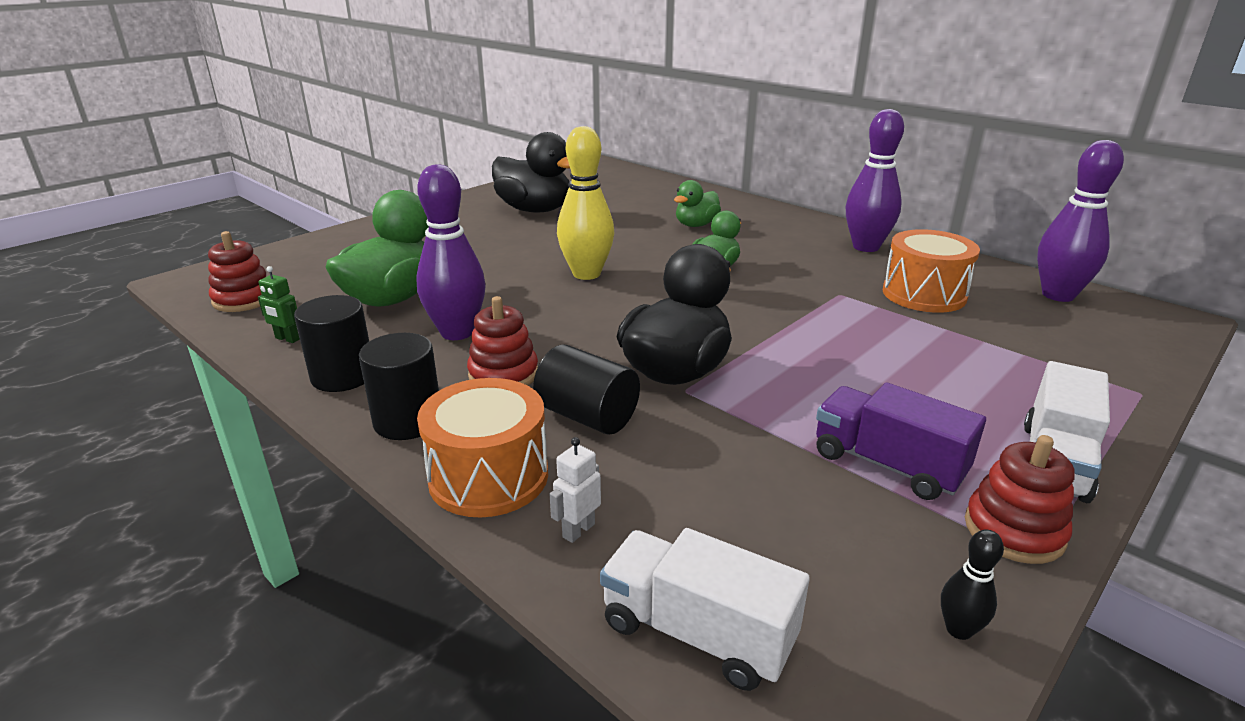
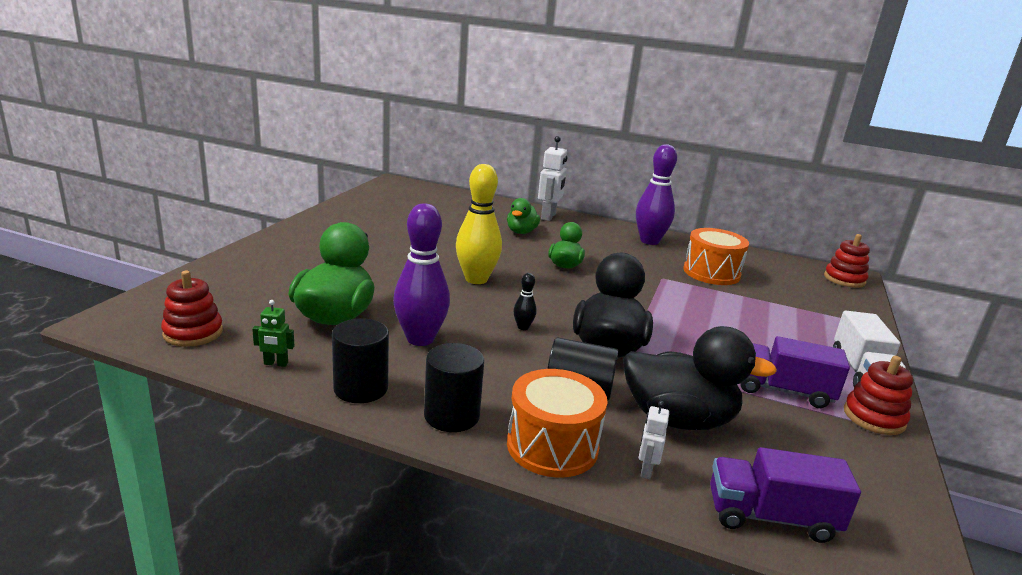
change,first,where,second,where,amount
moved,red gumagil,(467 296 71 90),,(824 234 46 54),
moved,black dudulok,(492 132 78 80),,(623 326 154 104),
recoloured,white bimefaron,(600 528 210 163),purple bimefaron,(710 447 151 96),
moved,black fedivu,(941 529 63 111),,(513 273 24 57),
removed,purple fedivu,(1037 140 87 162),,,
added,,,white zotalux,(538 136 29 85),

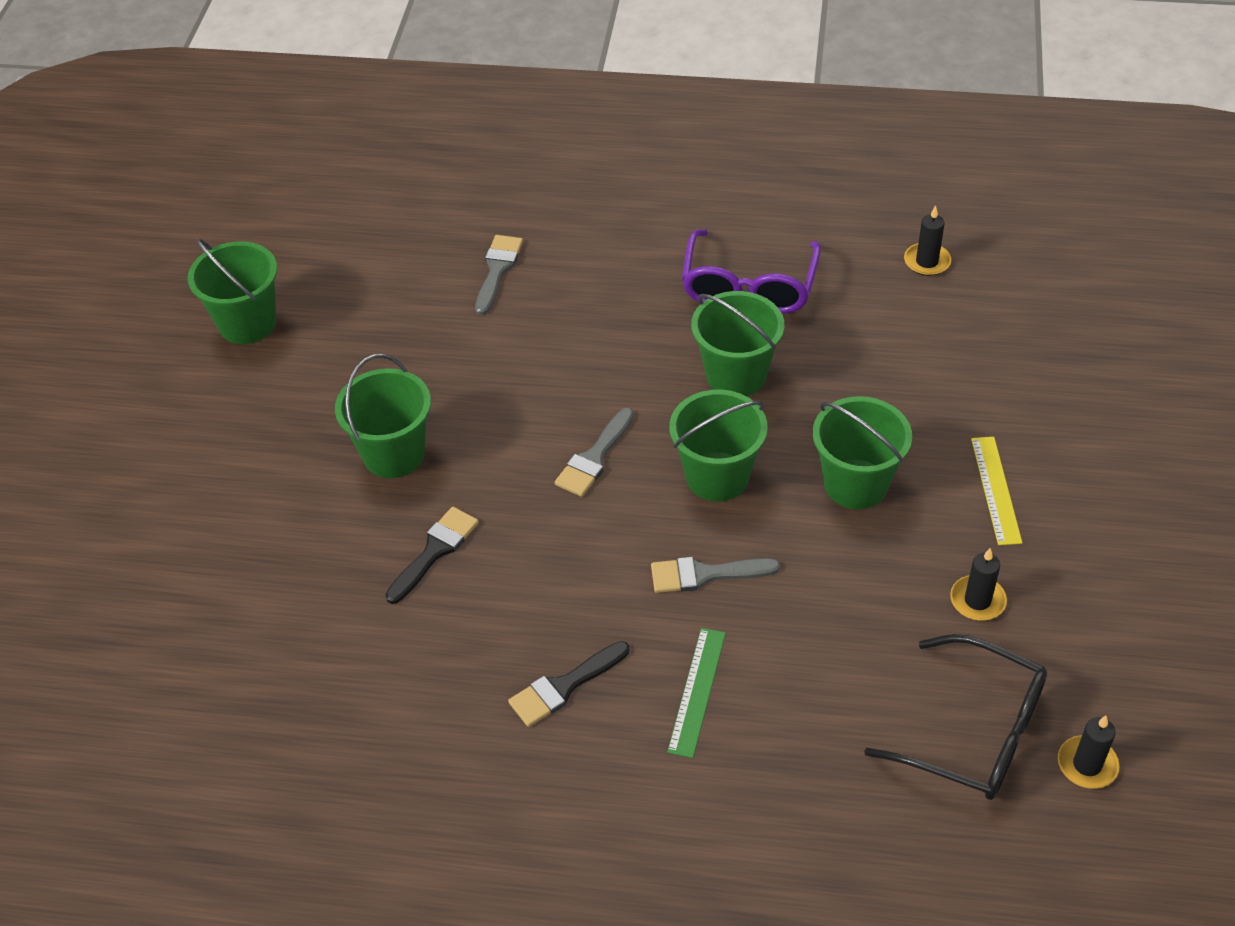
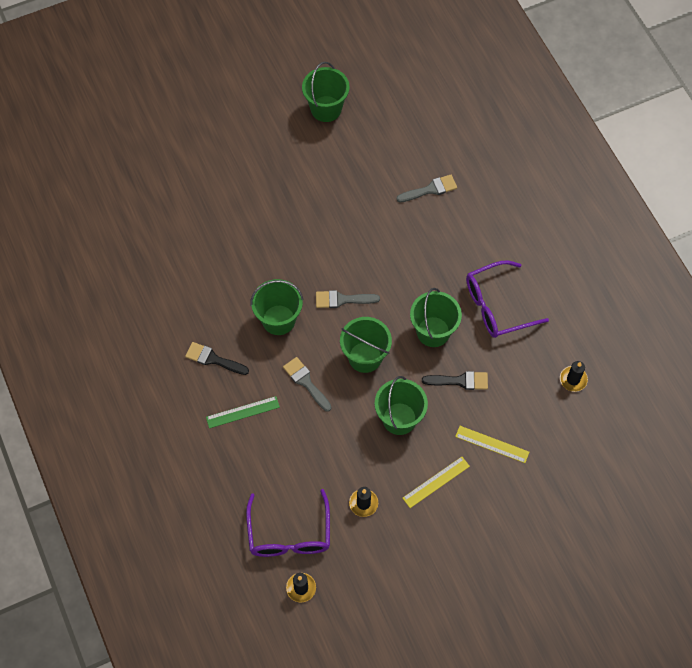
change,first,where,second,where,amount
moved,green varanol,(335 354 96 124),,(250 279 53 56),
moved,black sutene,(385 507 94 97),,(422 371 66 19),
recoloured,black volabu,(864 634 183 166),purple volabu,(246 489 84 68),
added,,,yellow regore,(455 426 74 37),

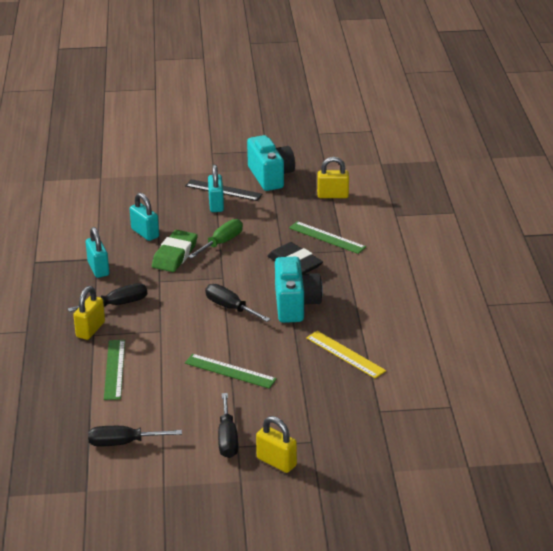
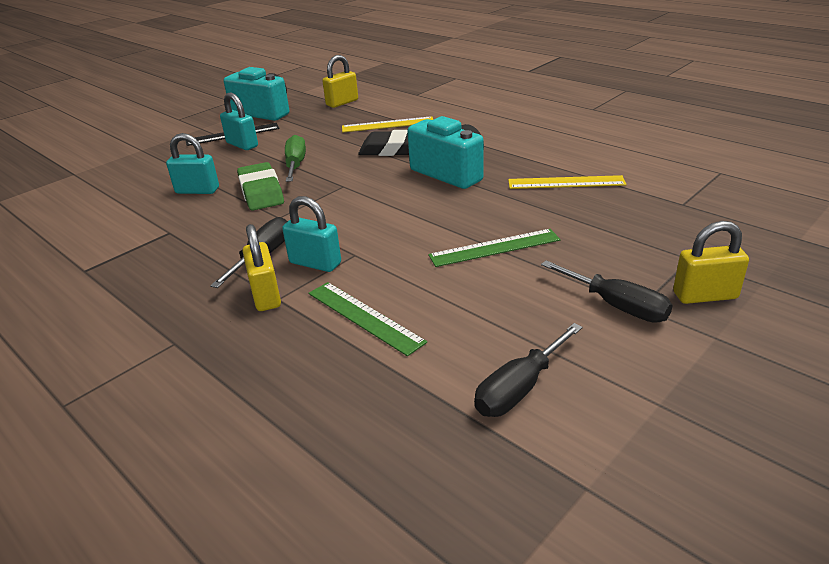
change,first,where,second,where,amount
moved,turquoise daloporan,(86 227 23 51),,(282 196 59 76),
removed,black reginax,(205 284 66 38),,,
recoloured,green regore,(289 221 77 33),yellow regore,(342 116 91 16),

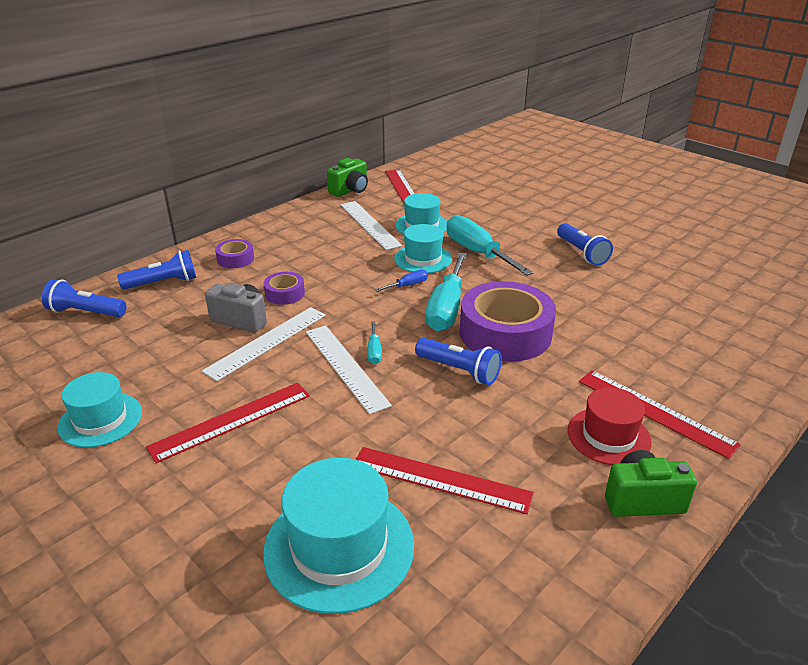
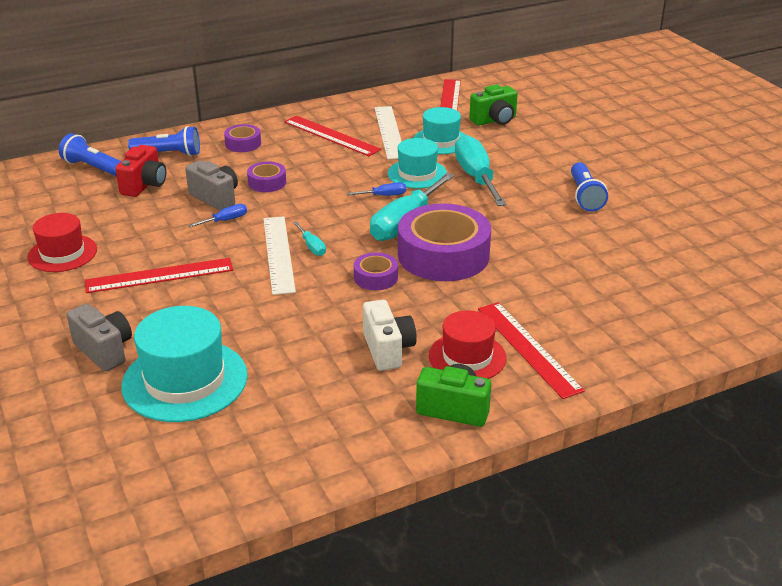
change,first,where,second,where,amount
recoloured,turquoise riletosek,(58 372 84 76),red riletosek,(27 213 70 59),
replaced,white regore,(202 307 124 74),blue reginax,(188 204 59 23),
moved,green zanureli,(327 158 41 39),,(469 84 49 42),
moved,red regore,(356 447 178 67),,(284 116 97 40),
turned,turquoise reginax,(367 321 15 43),,(293 221 33 35),45 degrees counterclockwise
replaced,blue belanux,(415 338 87 47),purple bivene,(354 252 44 38),
added,,,grey zanureli,(67 304 65 67),
added,,,red zanureli,(115 145 51 52),
added,,,white zanureli,(363 300 54 71),

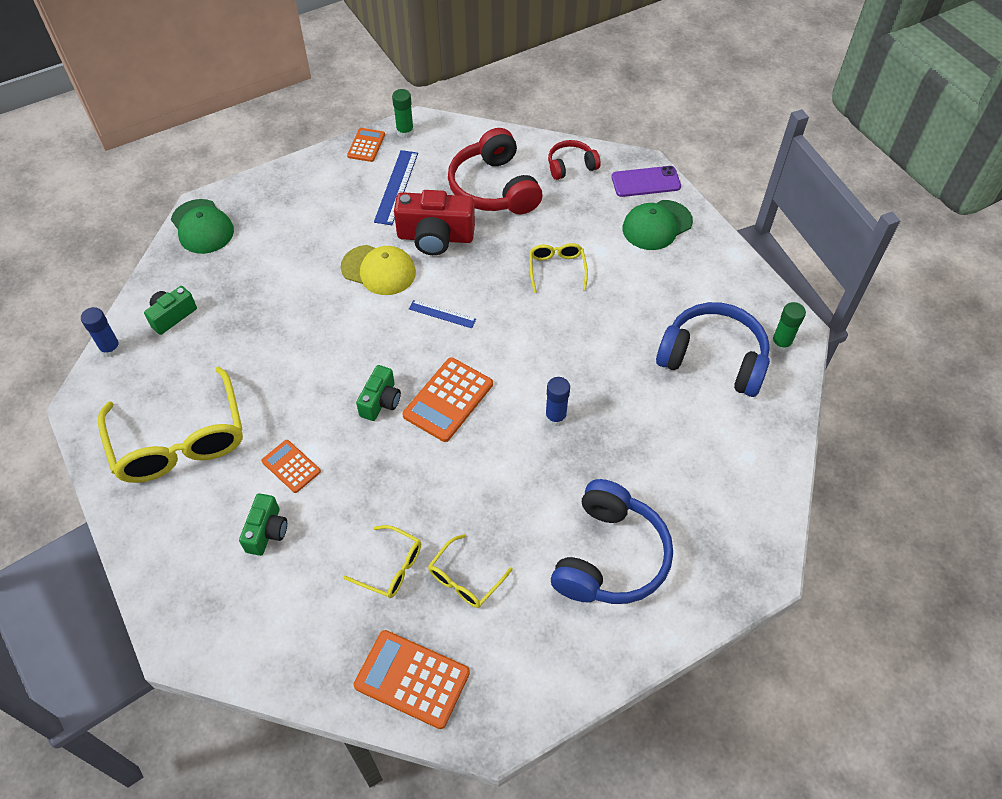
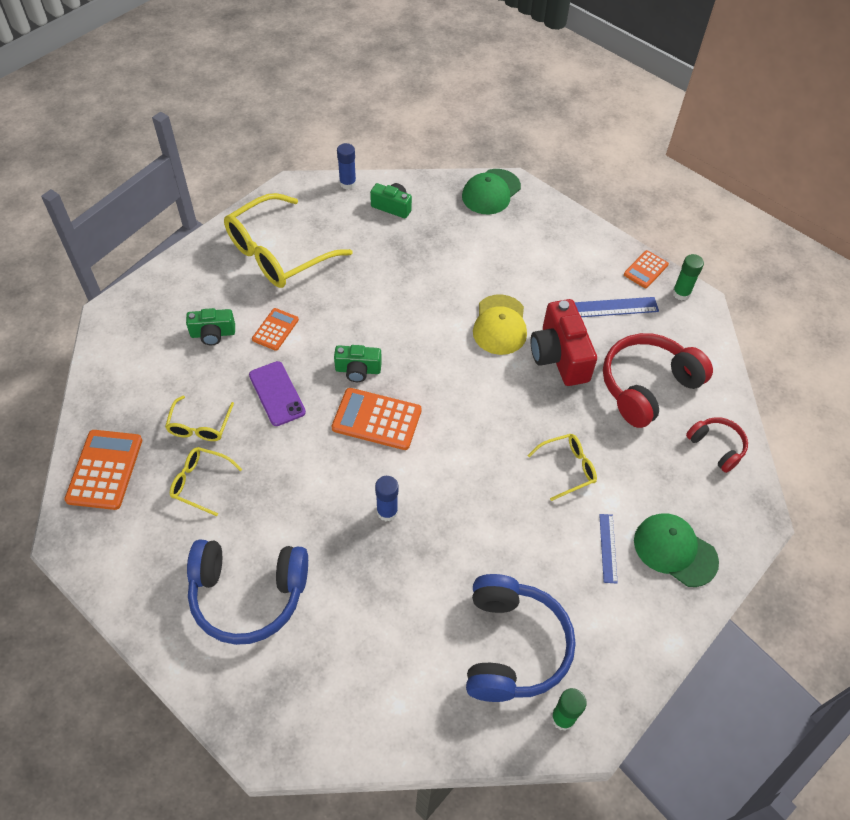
change,first,where,second,where,amount
turned,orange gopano,(347 128 38 34),,(624 250 45 38),135 degrees clockwise
moved,blue regore,(409 300 67 28),,(599 514 19 69),
moved,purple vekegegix,(612 166 69 31),,(249 361 57 65),

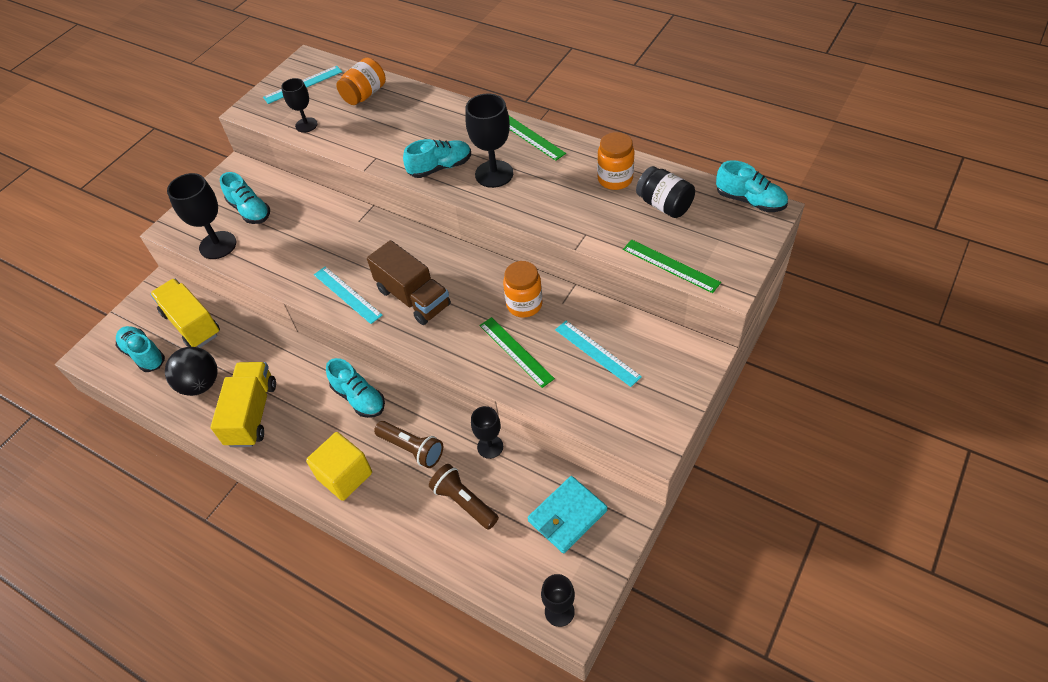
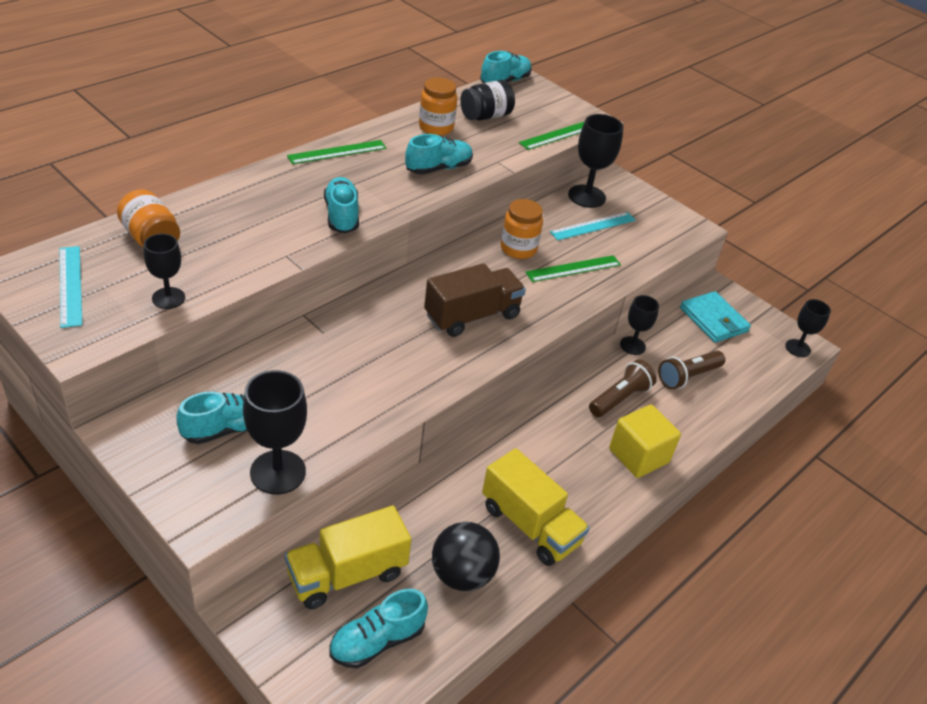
change,first,where,second,where,amount
turned,yellow bimefaron,(210 362 66 85),,(482 448 108 118),150 degrees counterclockwise
removed,turquoise regore,(314 267 69 57),,,
moved,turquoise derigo,(326 358 59 60),,(405 134 68 41),
moved,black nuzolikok,(465 93 48 95),,(568 114 55 94),

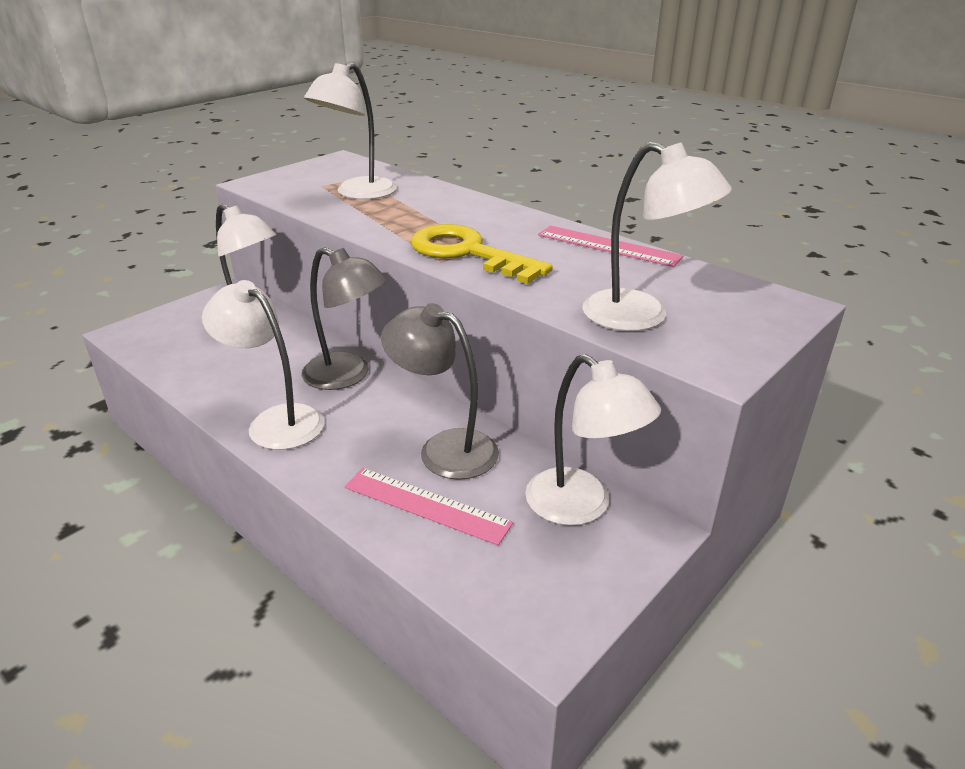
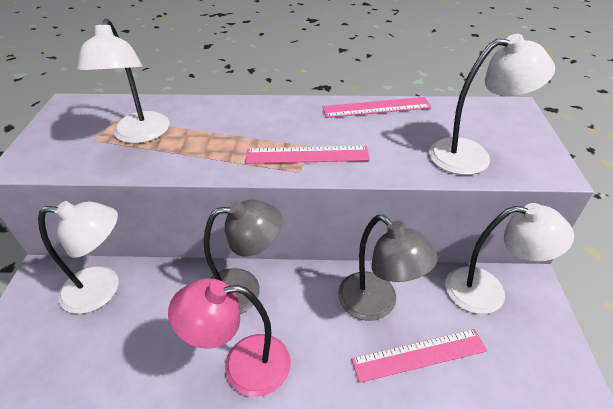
change,first,where,second,where,amount
recoloured,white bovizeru,(202 280 123 170),pink bovizeru,(168 278 123 119),
turned,grey bovizeru,(381 303 118 177),,(338 215 100 106),120 degrees counterclockwise
replaced,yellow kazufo,(410 224 143 60),pink regore,(246 146 124 18),

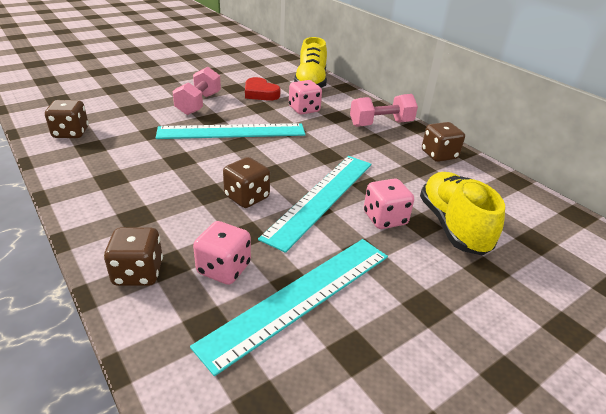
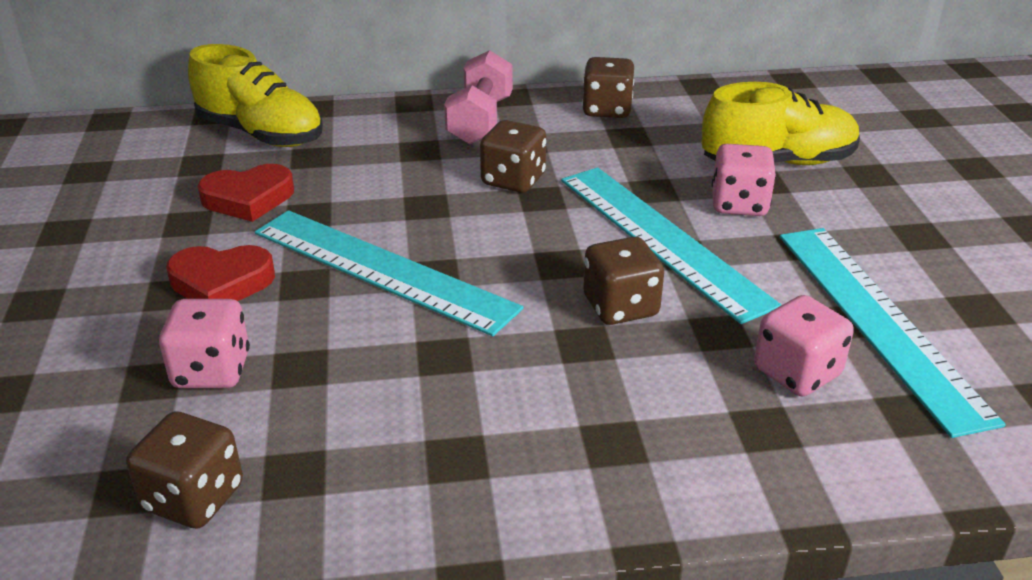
change,first,where,second,where,amount
moved,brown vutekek,(104 227 59 59),,(480 120 66 73),
turned,turquoise regore,(156 123 149 16),,(255 210 268 126),75 degrees counterclockwise
replaced,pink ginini,(172 67 49 48),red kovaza,(166 245 109 56),
moved,pink vutekek,(289 80 33 35),,(159 299 91 89),
turned,yellow derigo,(420 172 85 84),,(702 82 158 83),150 degrees clockwise

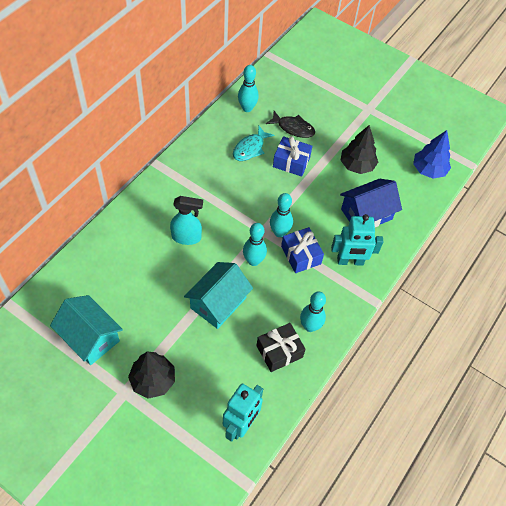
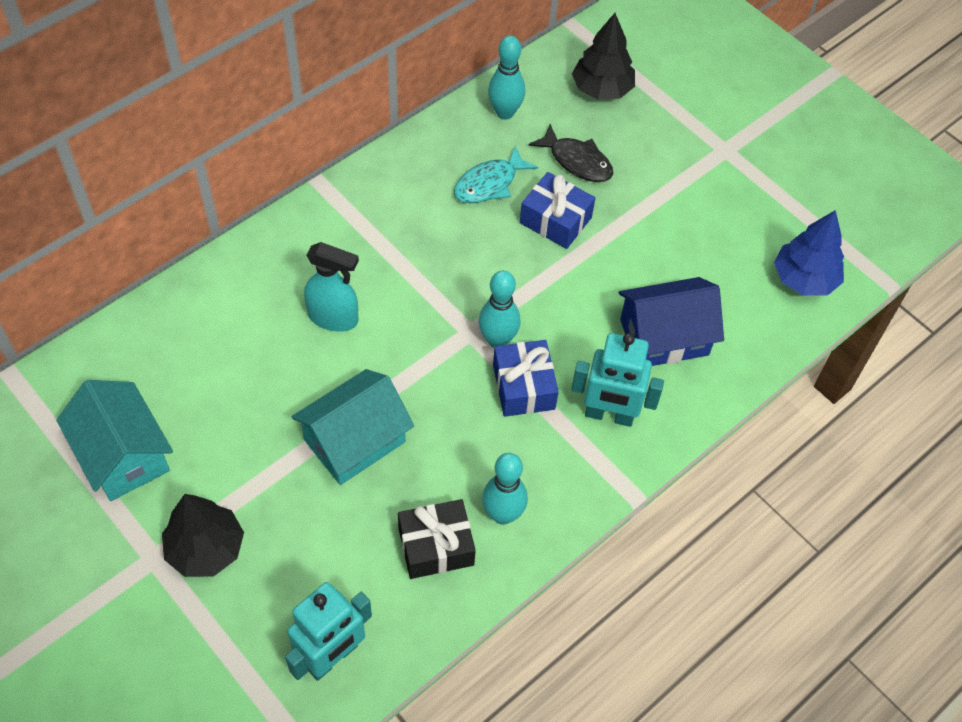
change,first,where,second,where,amount
removed,turquoise fedivu,(243 223 24 43),,,
moved,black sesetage,(340 125 38 49),,(572 13 63 87),

